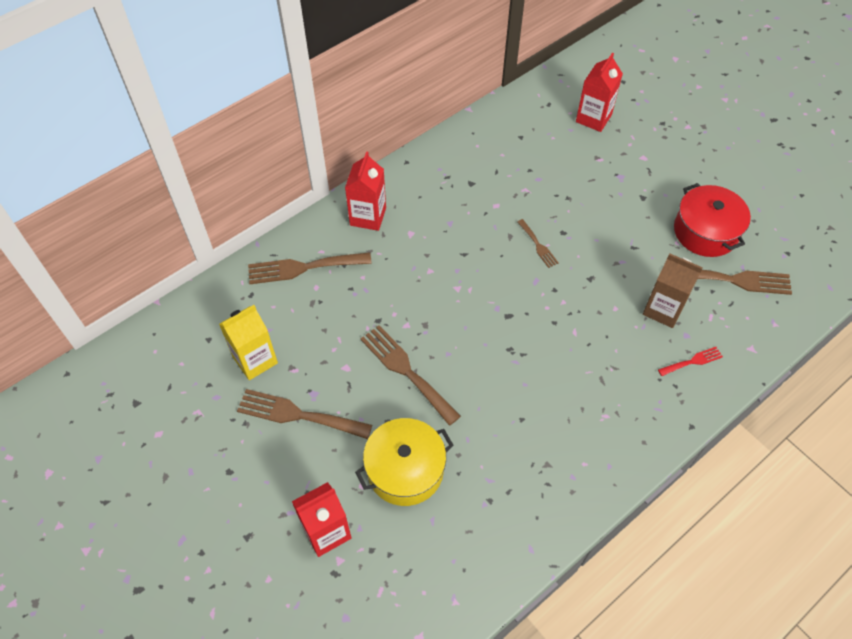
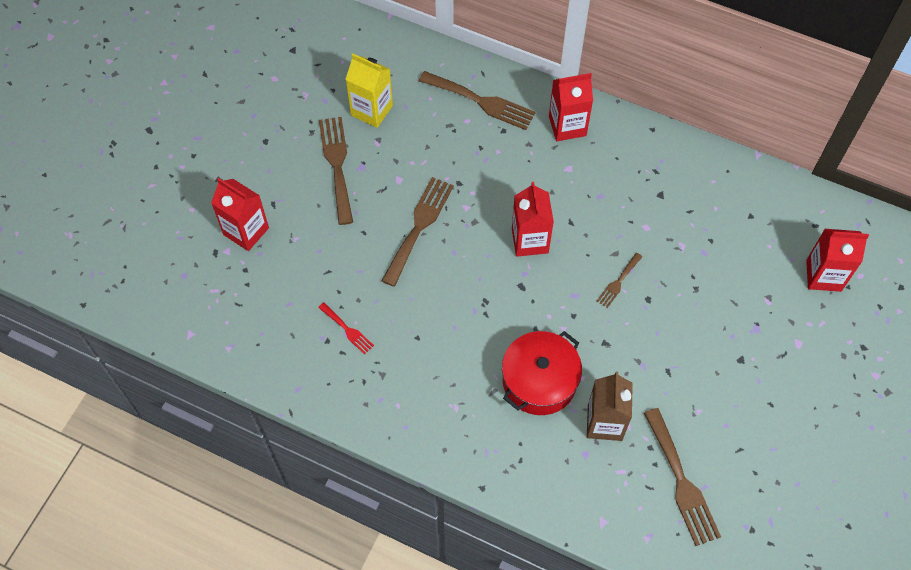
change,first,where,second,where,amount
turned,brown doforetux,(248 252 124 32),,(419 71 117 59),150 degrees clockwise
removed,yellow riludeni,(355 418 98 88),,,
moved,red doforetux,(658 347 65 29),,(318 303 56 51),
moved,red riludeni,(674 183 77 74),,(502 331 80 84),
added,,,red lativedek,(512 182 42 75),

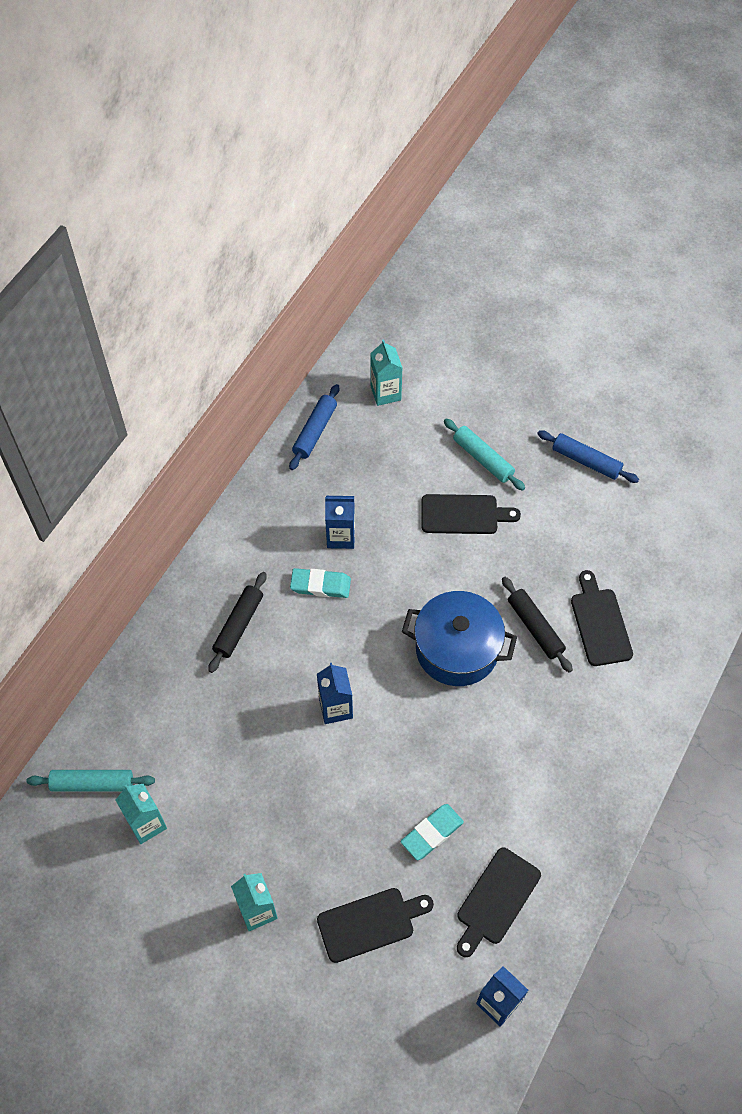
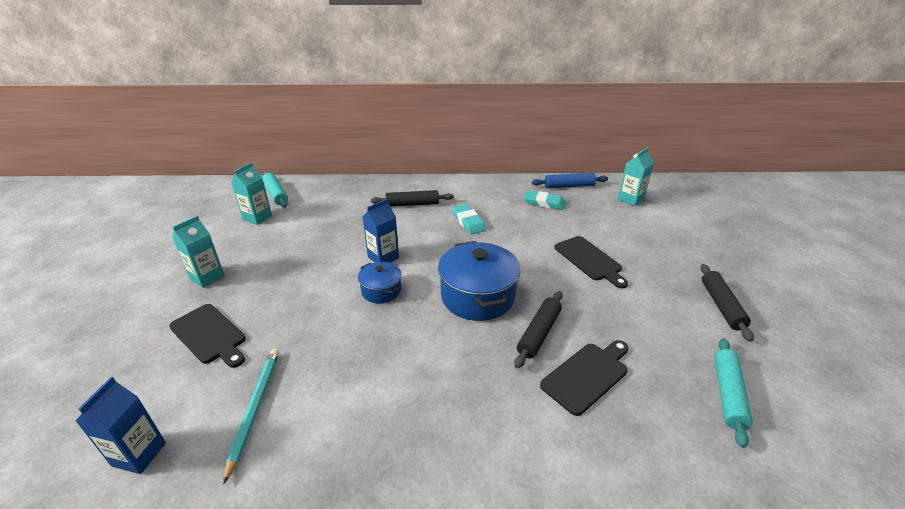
change,first,where,second,where,amount
removed,blue lativedek,(325 496 30 53),,,
moved,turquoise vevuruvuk,(401 804 63 56),,(523 190 43 20),
moved,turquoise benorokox,(444 419 81 72),,(715 338 38 110),
replaced,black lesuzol,(457 848 84 109),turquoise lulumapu,(223 349 56 135),
recoloured,blue benorokox,(537 430 102 53),black benorokox,(700 264 54 78),
added,,,blue riludeni,(358 262 43 41),

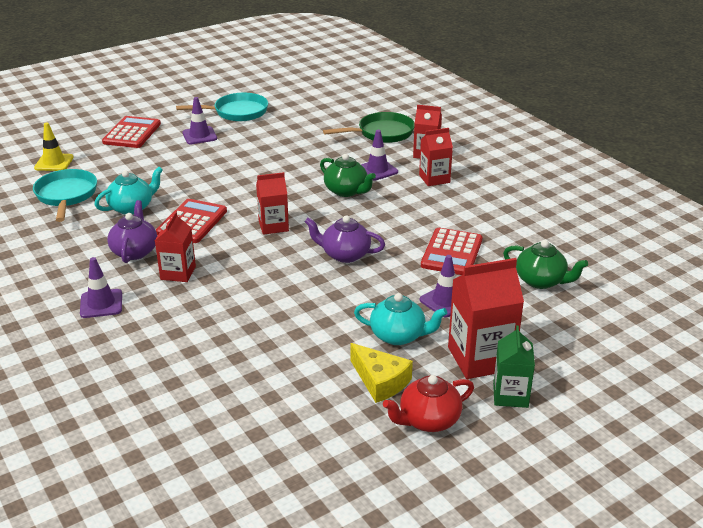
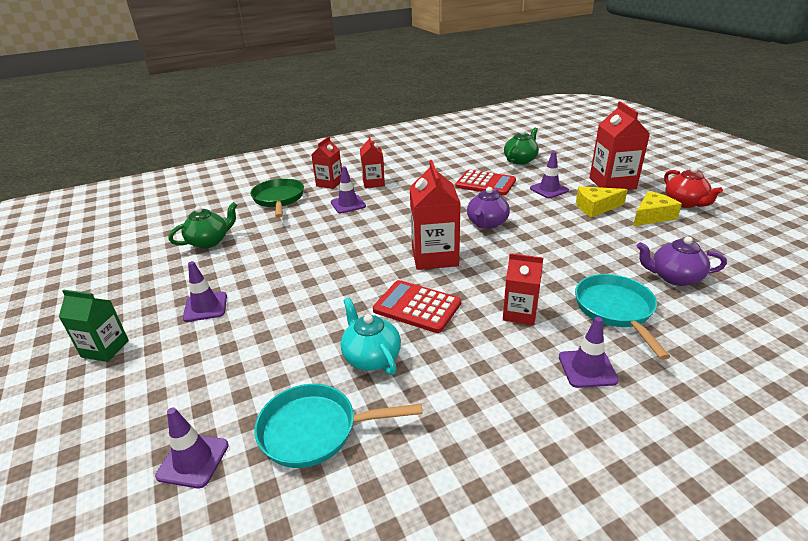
change,first,where,second,where,amount
recoloured,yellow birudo,(34 123 40 48),purple birudo,(155 407 74 81),
removed,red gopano,(102 116 59 32),,,
moved,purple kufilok,(107 200 50 63),,(637 236 90 50),
moved,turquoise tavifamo,(176 93 92 28),,(575 274 95 86),
resized,red lativedek,(256 172 33 63),,(410 160 51 110),x1.61
moved,green kufilok,(320 154 56 43),,(168 202 69 47),
replaced,turquoise kufilok,(354 293 93 52),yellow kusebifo,(576 186 51 32),
moved,green lativedek,(493 325 42 83),,(59 290 70 72),

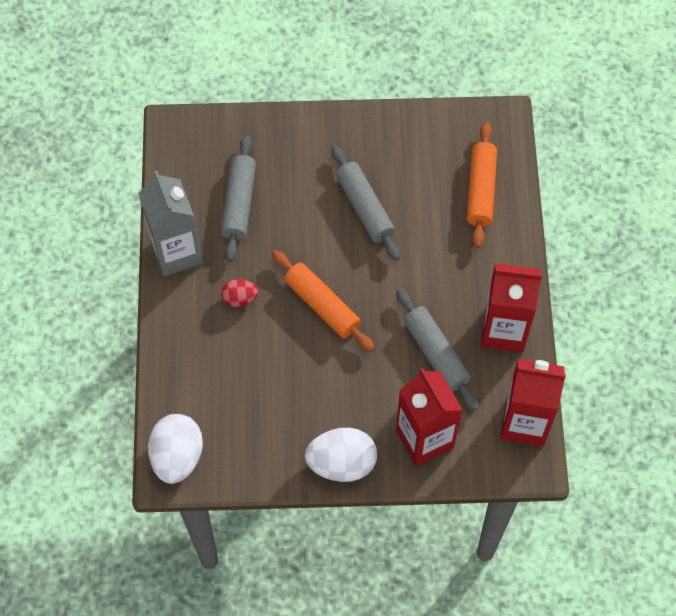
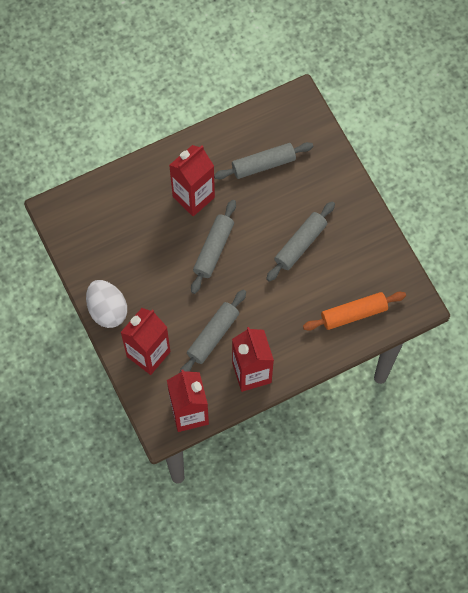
change,first,where,second,where,amount
removed,grey lativedek,(138 171 65 105),,,
removed,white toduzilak,(148 414 55 70),,,
replaced,red toduzilak,(221 279 37 28),red lativedek,(169 145 46 71),
recoloured,orange benorokox,(272 250 103 102),grey benorokox,(191 200 45 94),

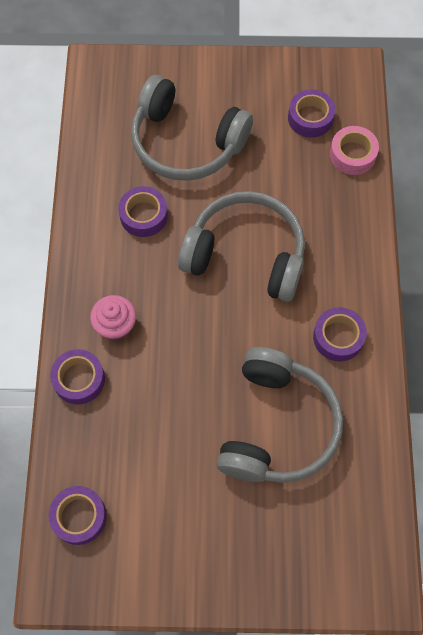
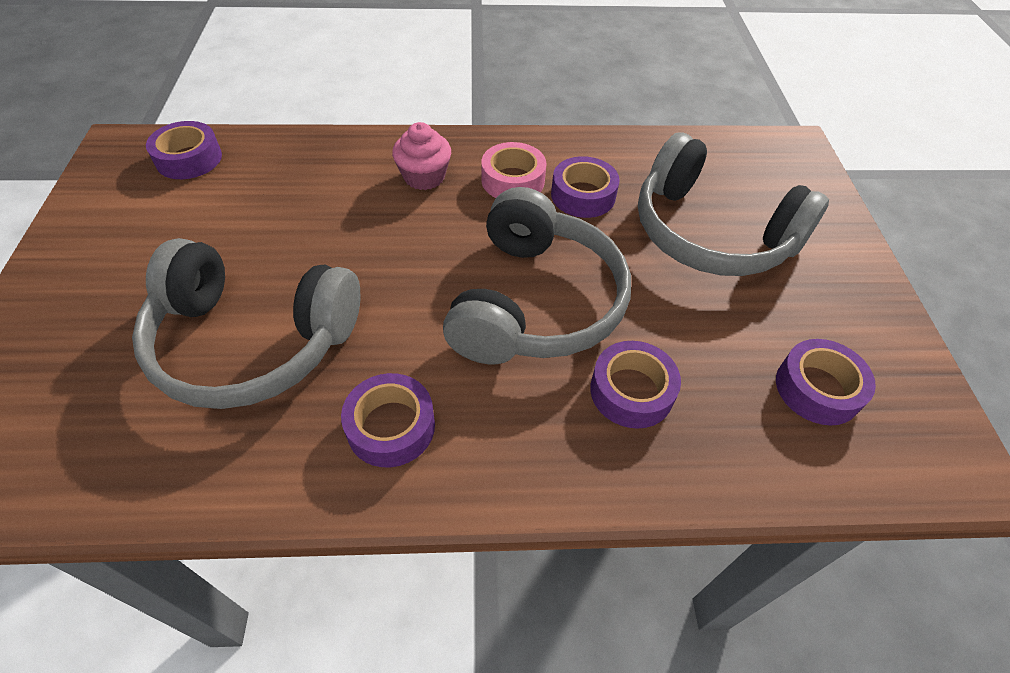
change,first,where,second,where,amount
moved,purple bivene,(50 349 55 56),,(590 341 91 88),
turned,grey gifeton,(131 75 122 106),,(638 132 191 144),75 degrees counterclockwise
moved,pink bivene,(330 126 49 49),,(481 142 65 56),

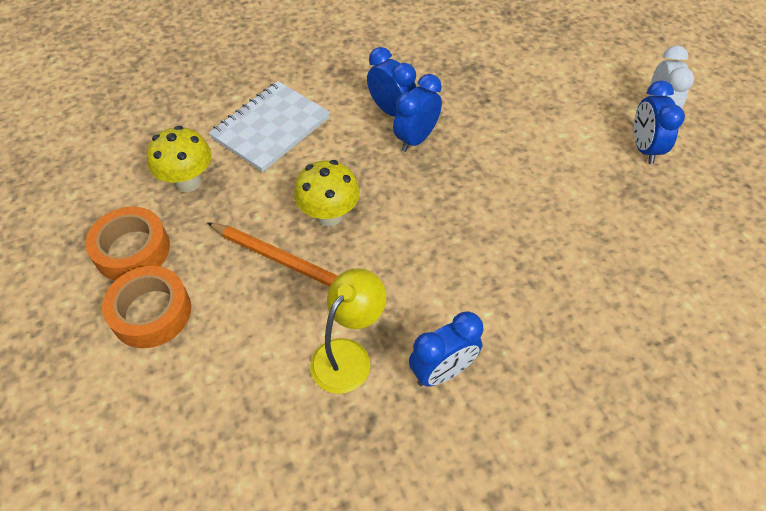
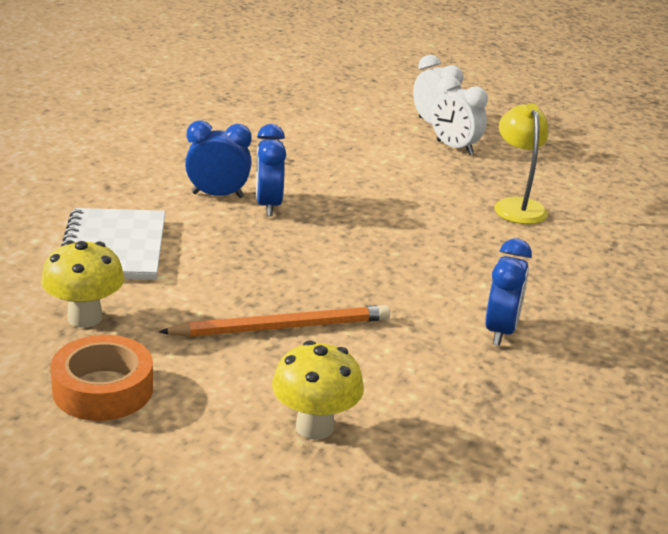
change,first,where,second,where,amount
removed,orange bivene,(102 266 89 82),,,
moved,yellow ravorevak,(294 160 66 67),,(272 341 92 99),
moved,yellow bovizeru,(310 268 76 126),,(494 103 55 121),
recoloured,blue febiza,(634 80 51 84),white febiza,(431 76 57 79),

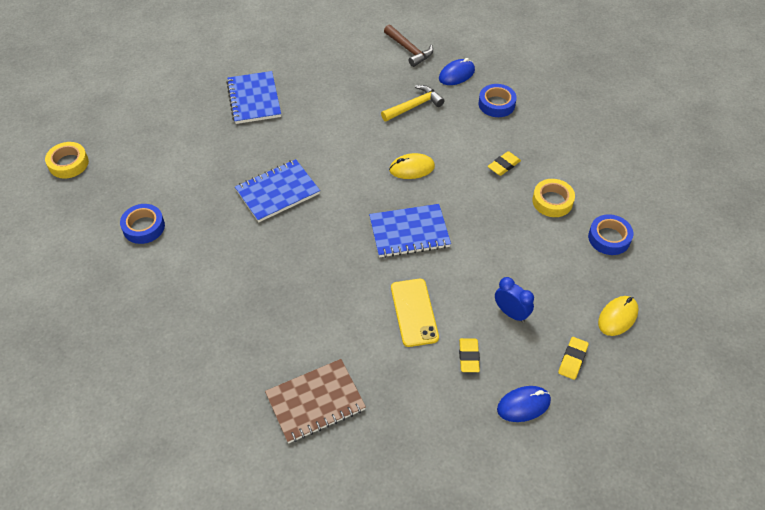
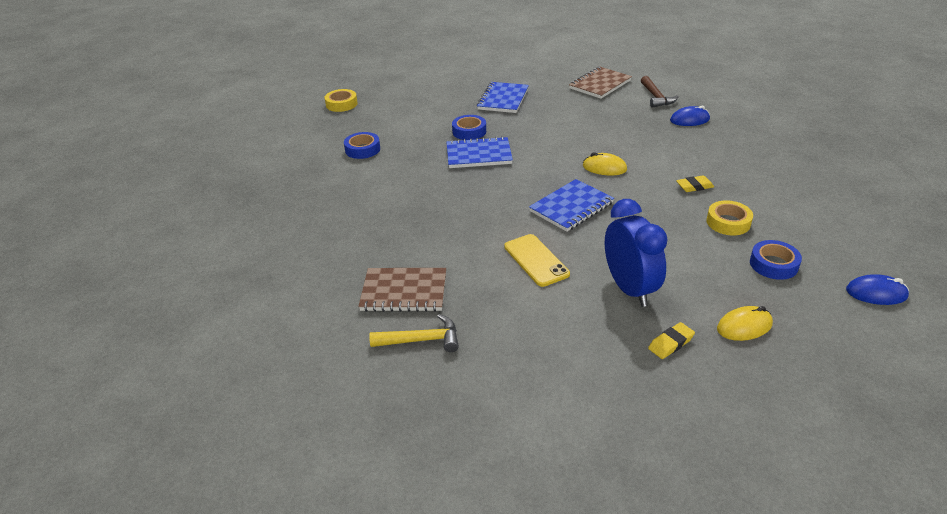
change,first,where,second,where,amount
turned,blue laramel,(369 204 82 54),,(529 179 85 53),60 degrees counterclockwise
moved,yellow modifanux,(381 85 64 36),,(369 314 90 38),
turned,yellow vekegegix,(391 279 48 68),,(504 234 66 53),45 degrees counterclockwise
removed,yellow vevuruvuk,(459 338 21 34),,,
moved,blue bivene,(479 84 38 33),,(452 115 34 25),
resized,blue febiza,(495 277 39 46),,(605 199 63 108),x1.83
moved,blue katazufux,(497 386 54 36),,(846 274 63 31),
added,,,brown laramel,(569 67 63 32),

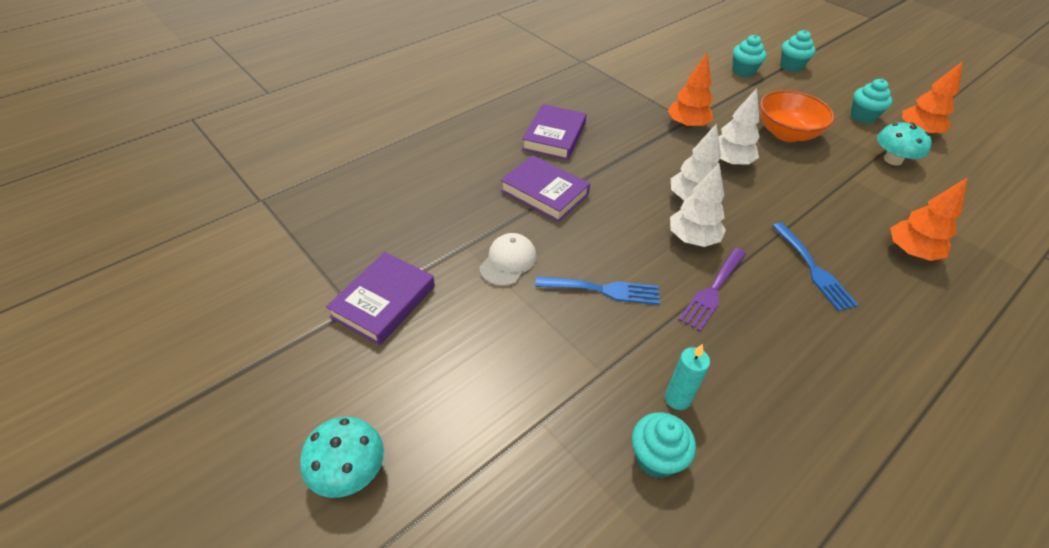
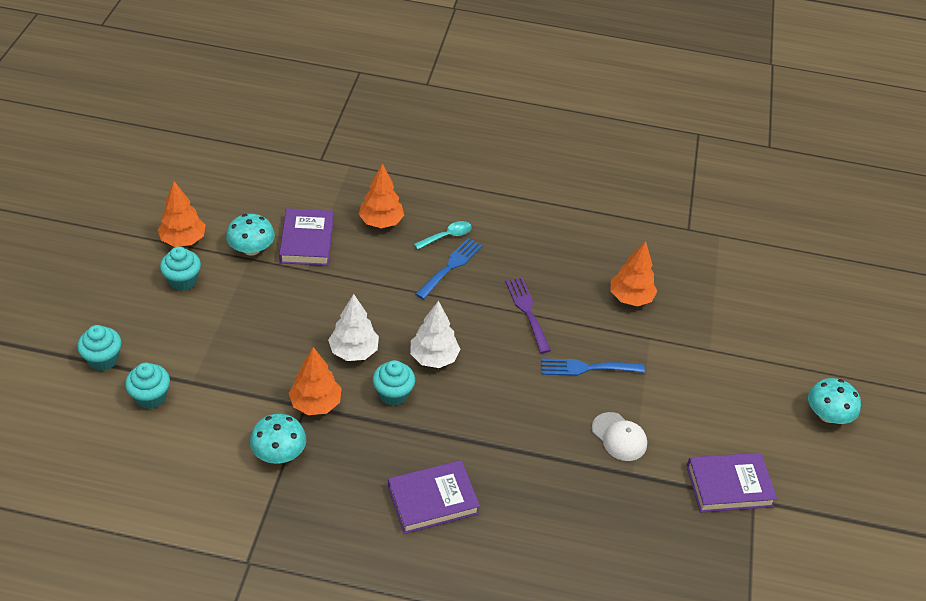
change,first,where,second,where,amount
turned,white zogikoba,(479 233 58 53),,(592 412 55 49),120 degrees counterclockwise
moved,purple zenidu,(501 155 89 67),,(279 208 55 58),
turned,blue doforetux,(535 276 125 29),,(541 358 104 18),60 degrees counterclockwise
moved,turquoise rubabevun,(632 412 64 66),,(373 360 42 46),
replaced,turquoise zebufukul,(665 344 45 66),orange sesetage,(610 241 47 65),
removed,white sesetage,(670 163 56 84),,,
turned,purple doforetux,(679 248 67 84),,(505 277 46 76),105 degrees counterclockwise
removed,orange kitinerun,(760 90 75 52),,,
added,,,turquoise ravorevak,(250 414 56 50),
added,,,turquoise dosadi,(414 221 58 29),

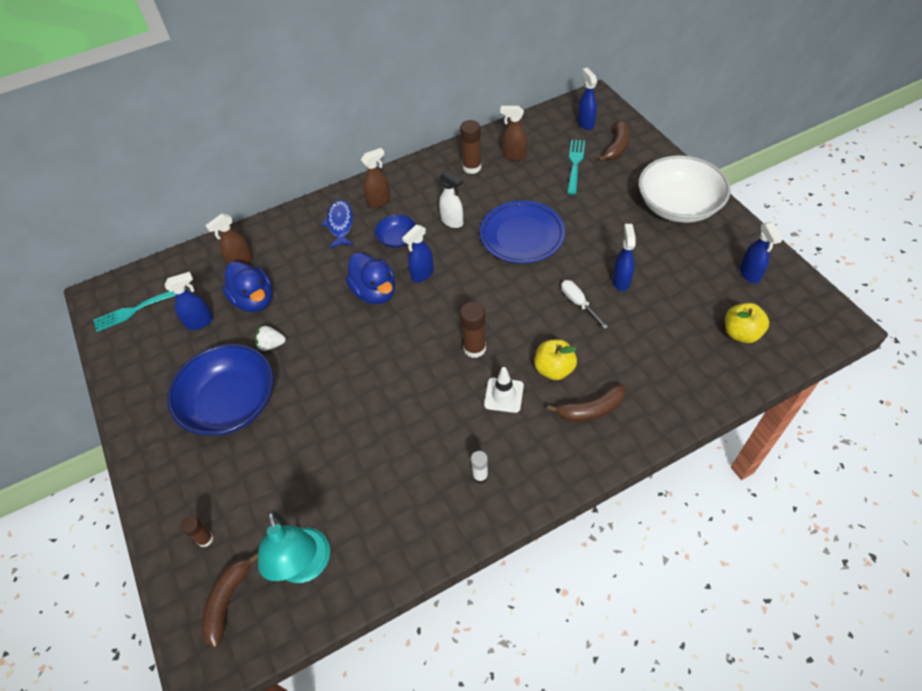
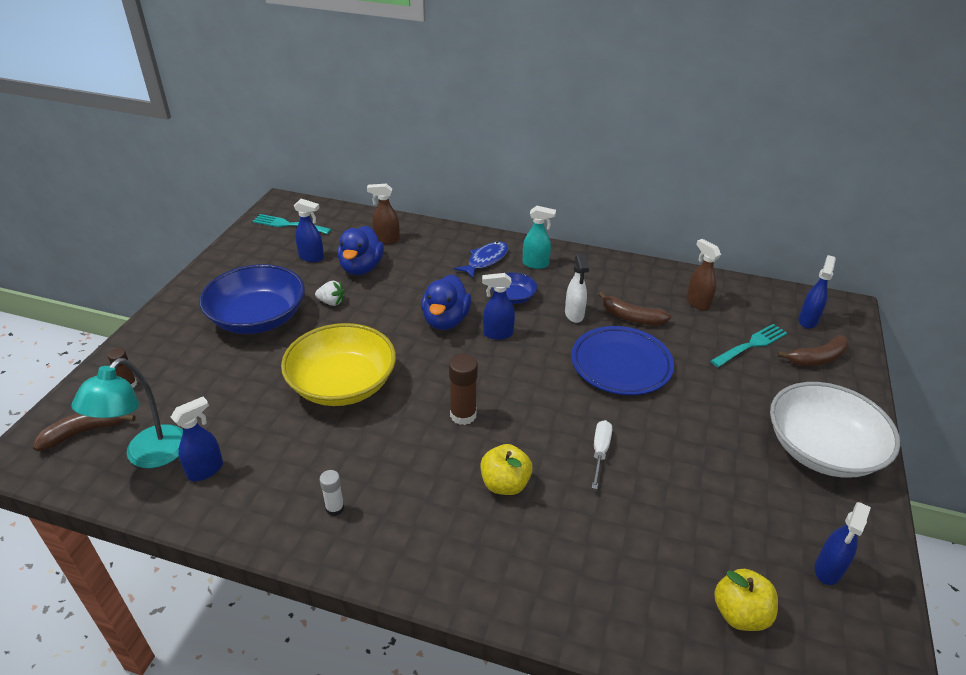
change,first,where,second,where,amount
turned,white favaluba,(255 325 31 26),,(315 281 30 25),150 degrees clockwise
recoloured,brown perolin,(361 148 29 60),turquoise perolin,(523 206 33 63),
removed,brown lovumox,(460 120 22 54),,,
removed,white birudo,(484 367 40 46),,,
moved,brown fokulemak,(547 384 79 38),,(598 292 73 33),
moved,blue perolin,(612 224 24 67),,(171 397 52 84),
added,,,yellow kitinerun,(281 323 115 83),

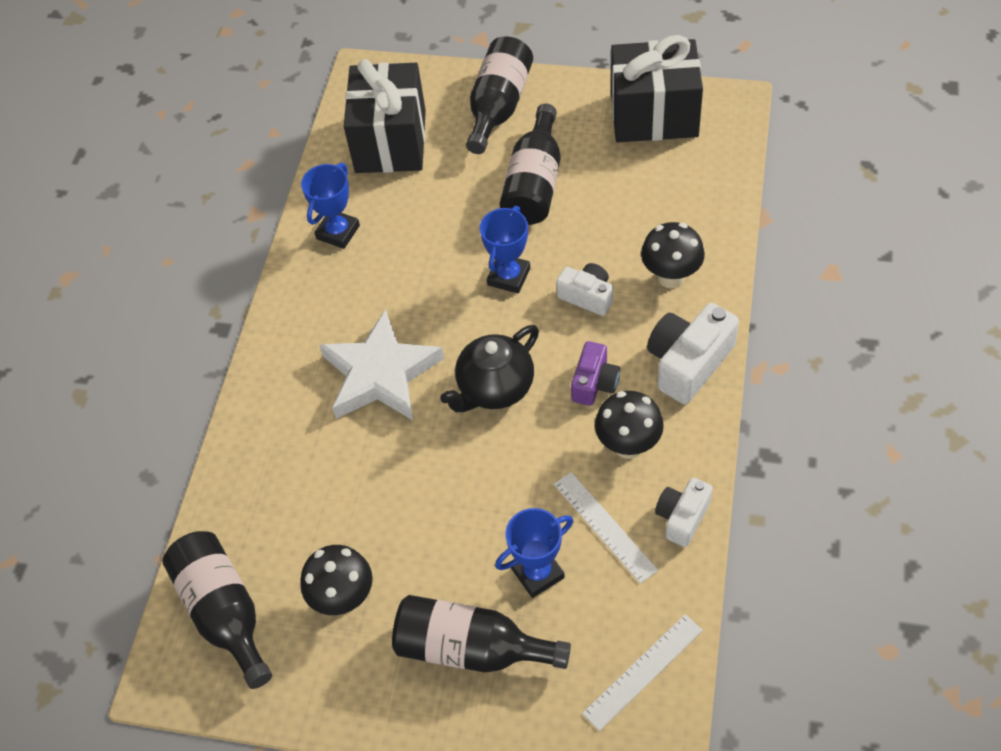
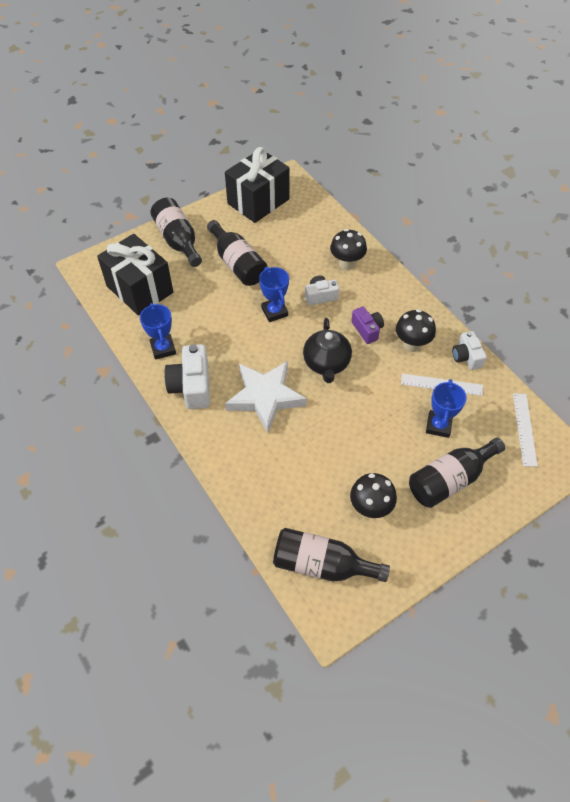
change,first,where,second,where,amount
moved,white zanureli,(647 303 92 101),,(164 344 46 65),

